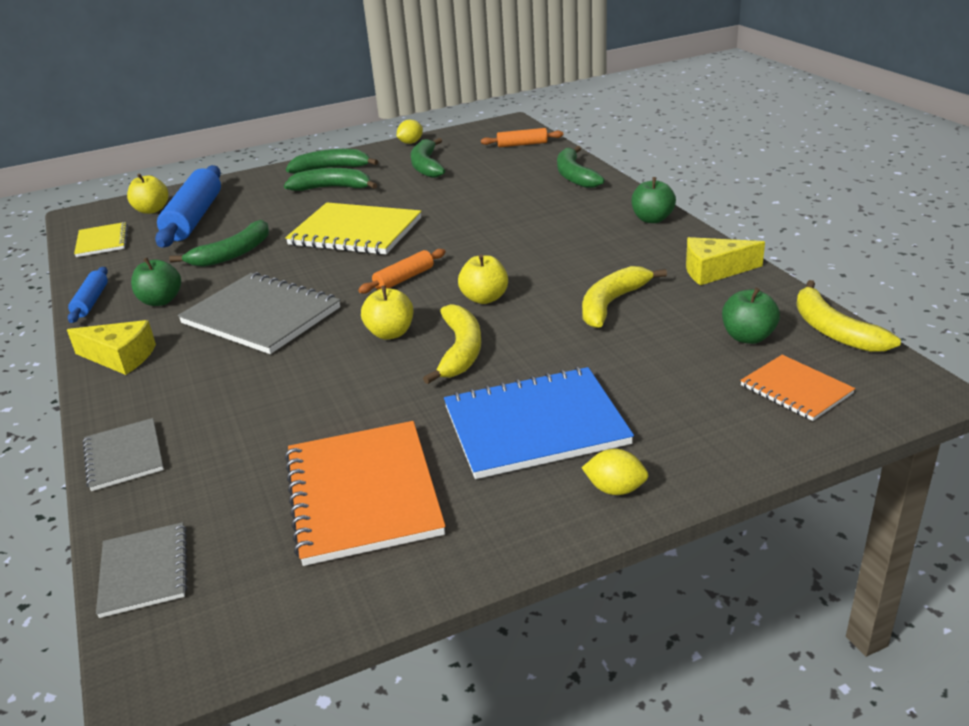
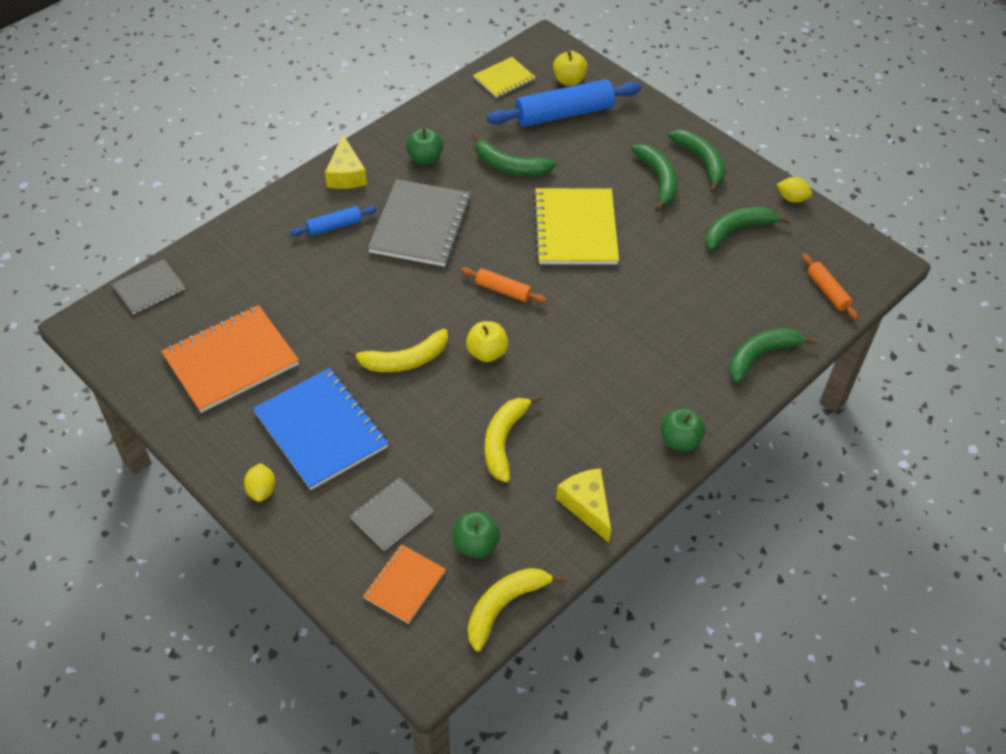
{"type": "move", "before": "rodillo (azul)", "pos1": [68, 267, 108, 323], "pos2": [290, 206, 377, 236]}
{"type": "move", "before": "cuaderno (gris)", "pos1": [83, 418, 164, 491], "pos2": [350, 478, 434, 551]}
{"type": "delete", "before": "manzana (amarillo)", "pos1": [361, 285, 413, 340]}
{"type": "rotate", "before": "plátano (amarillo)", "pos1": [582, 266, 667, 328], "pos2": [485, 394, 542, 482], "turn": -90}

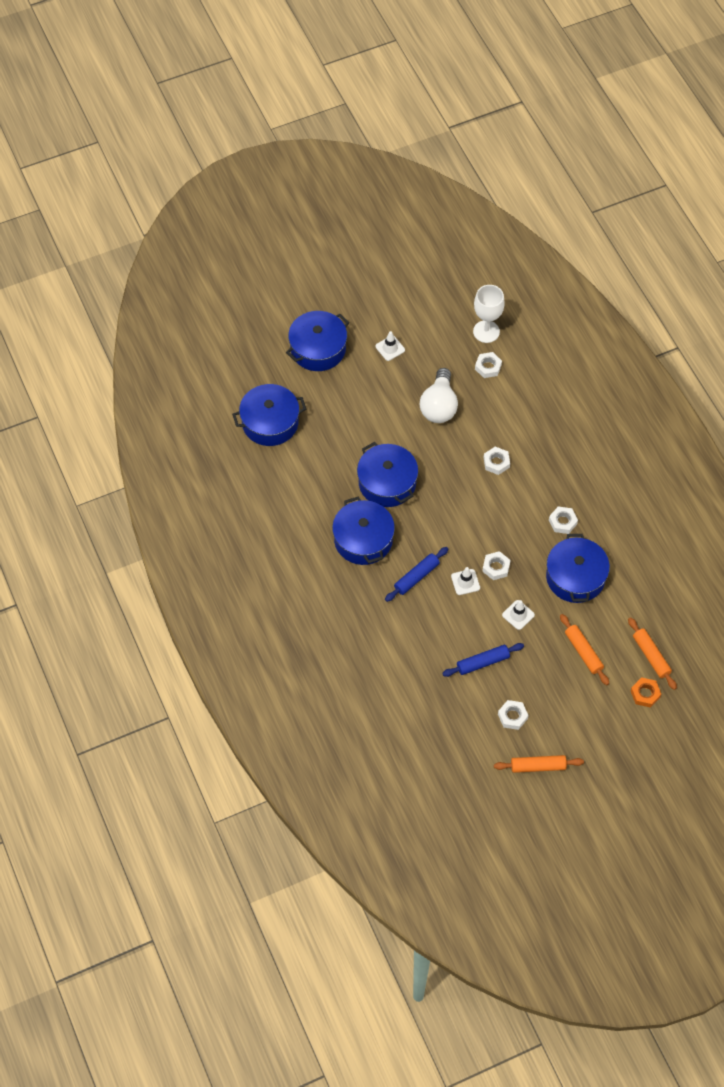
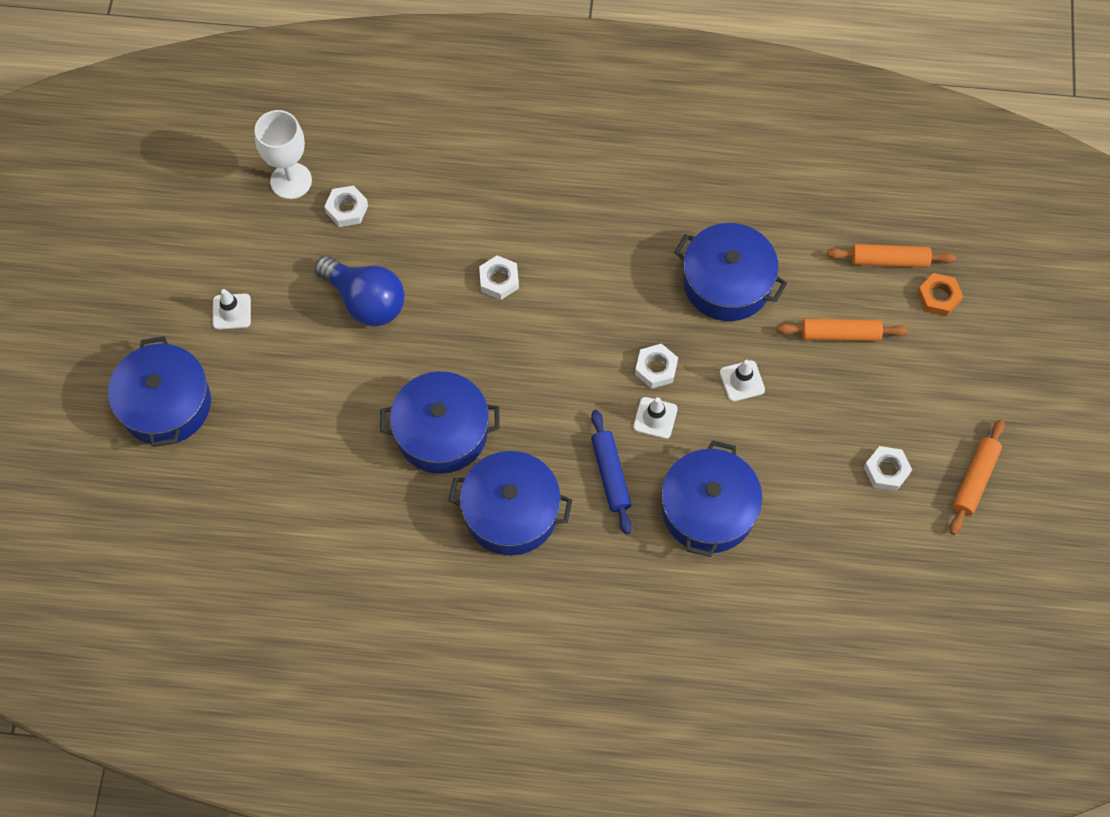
{"type": "move", "before": "olla (azul)", "pos1": [232, 384, 306, 446], "pos2": [661, 441, 763, 557]}
{"type": "recolor", "before": "bombilla (blanco)", "after": "bombilla (azul)", "pos1": [420, 368, 458, 423], "pos2": [315, 256, 405, 327]}
{"type": "delete", "before": "rodillo (azul)", "pos1": [442, 643, 524, 677]}
{"type": "delete", "before": "tuerca (blanco)", "pos1": [549, 506, 578, 534]}

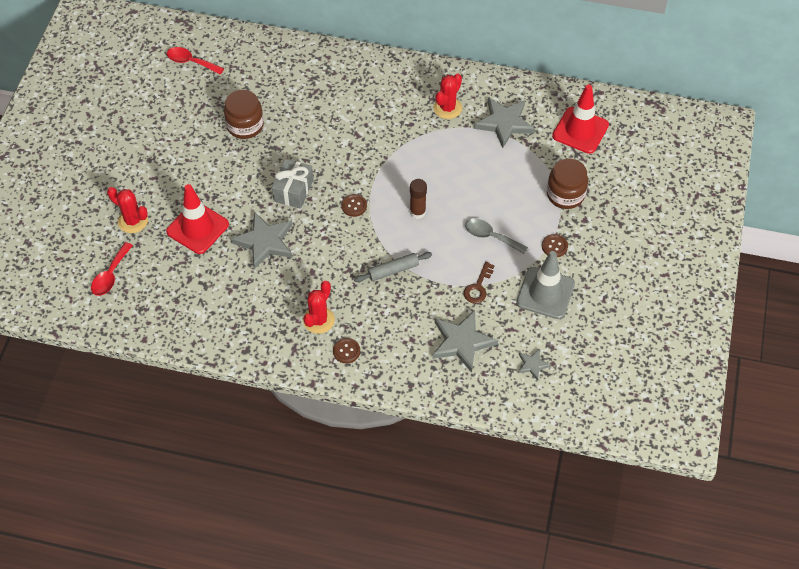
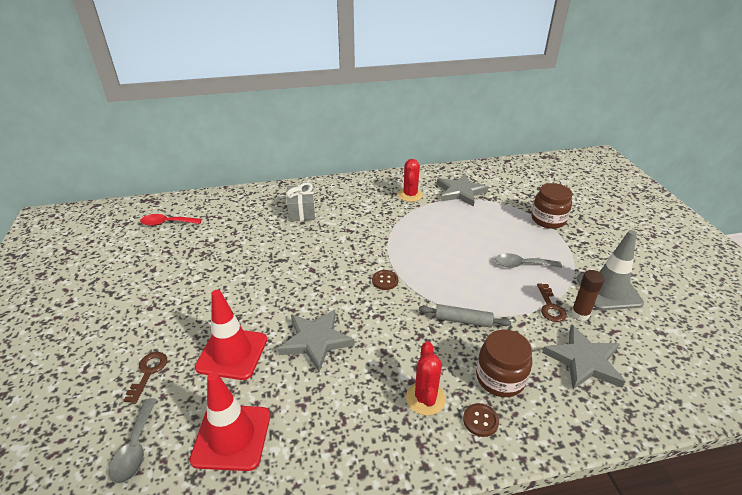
{"type": "recolor", "before": "cuchara (rojo)", "after": "cuchara (gris)", "pos1": [91, 242, 133, 296], "pos2": [109, 398, 157, 484]}
{"type": "replace", "before": "cactus (rojo)", "after": "llave (marrón)", "pos1": [107, 187, 148, 233], "pos2": [123, 352, 167, 404]}
{"type": "move", "before": "tarro (marrón)", "pos1": [224, 90, 264, 139], "pos2": [476, 330, 532, 397]}
{"type": "move", "before": "regalo (gris)", "pos1": [272, 159, 313, 209], "pos2": [286, 182, 315, 222]}
{"type": "rotate", "before": "rodillo (gris)", "pos1": [354, 252, 432, 282], "pos2": [419, 304, 511, 328], "turn": 60}
{"type": "move", "before": "barra de pegamento (marrón)", "pos1": [410, 179, 427, 219], "pos2": [571, 270, 605, 321]}
{"type": "delete", "before": "estrella (gris)", "pos1": [518, 349, 551, 381]}
{"type": "delete", "before": "botón (marrón)", "pos1": [542, 234, 568, 257]}
{"type": "move", "before": "cono de tráfico (rojo)", "pos1": [552, 85, 609, 154], "pos2": [190, 372, 270, 471]}

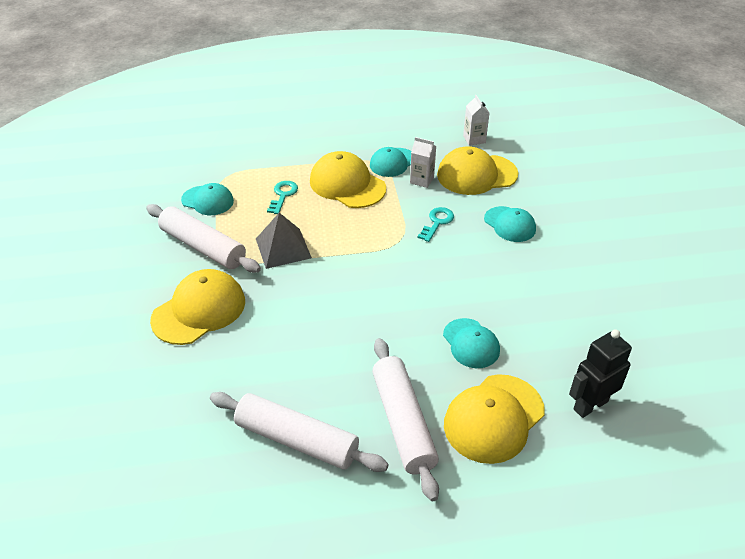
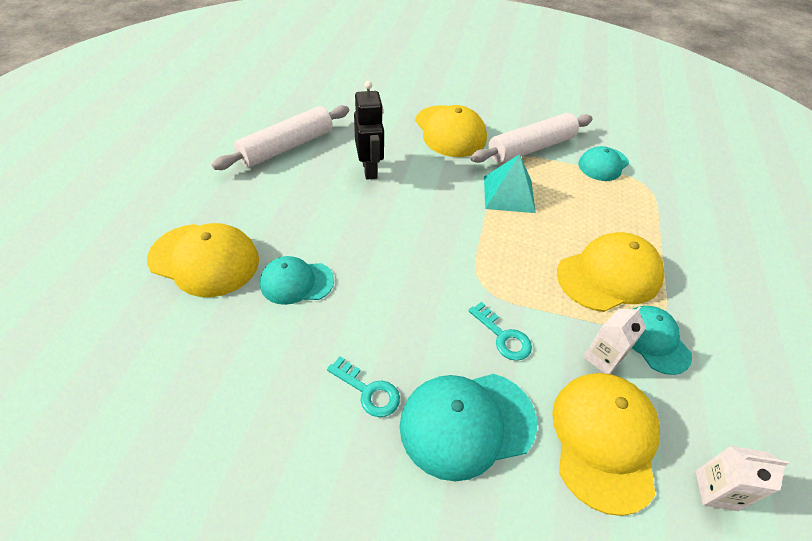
{"type": "recolor", "before": "pirámide (gris)", "after": "pirámide (turquesa)", "pos1": [256, 213, 312, 269], "pos2": [484, 154, 536, 213]}
{"type": "move", "before": "llave (turquesa)", "pos1": [267, 181, 298, 214], "pos2": [327, 356, 400, 417]}
{"type": "delete", "before": "rodillo (blanco)", "pos1": [372, 338, 439, 501]}
{"type": "rotate", "before": "gorra (amarillo)", "pos1": [444, 374, 545, 464], "pos2": [147, 223, 259, 297], "turn": 135}
{"type": "resize", "before": "gorra (turquesa)", "pos1": [484, 206, 536, 242], "pos2": [400, 374, 537, 481], "scale": 1.57}
{"type": "move", "before": "robot (negro)", "pos1": [569, 329, 632, 418], "pos2": [354, 81, 384, 179]}

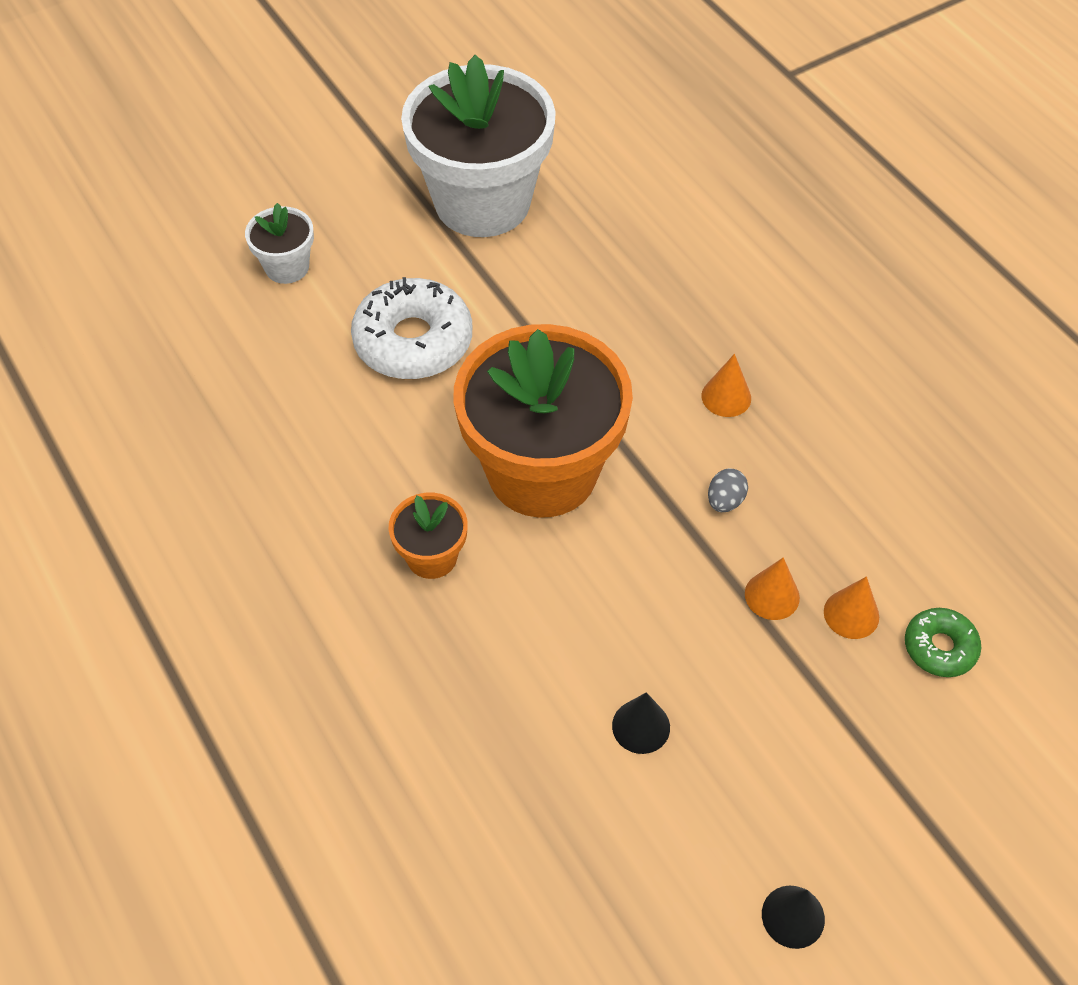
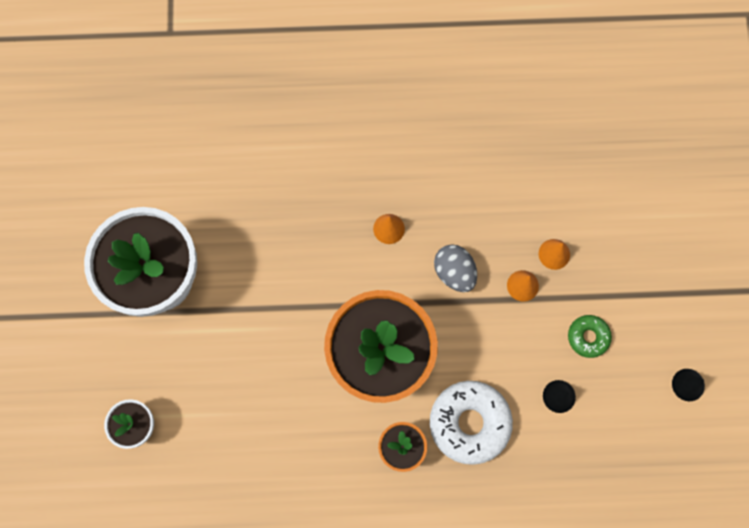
{"type": "move", "before": "rosquilla (blanco)", "pos1": [351, 277, 472, 379], "pos2": [430, 381, 513, 465]}
{"type": "resize", "before": "huevo (gris)", "pos1": [708, 468, 748, 512], "pos2": [434, 244, 477, 292], "scale": 1.68}
{"type": "move", "before": "rosquilla (verde)", "pos1": [905, 608, 981, 677], "pos2": [568, 315, 612, 358]}

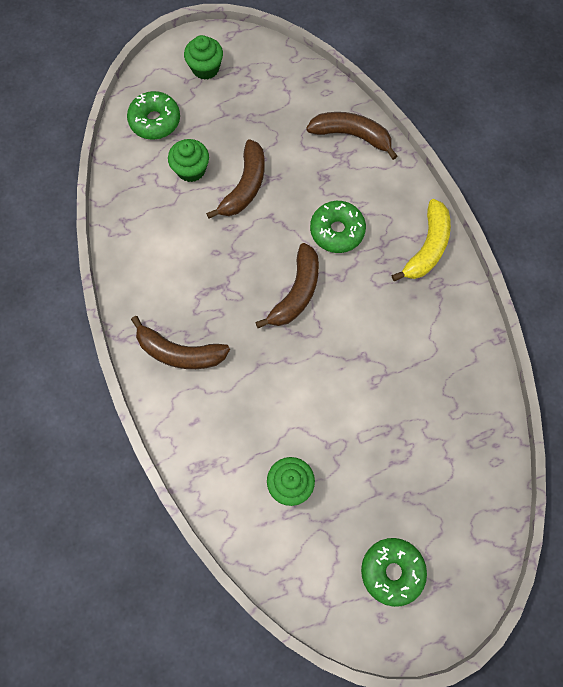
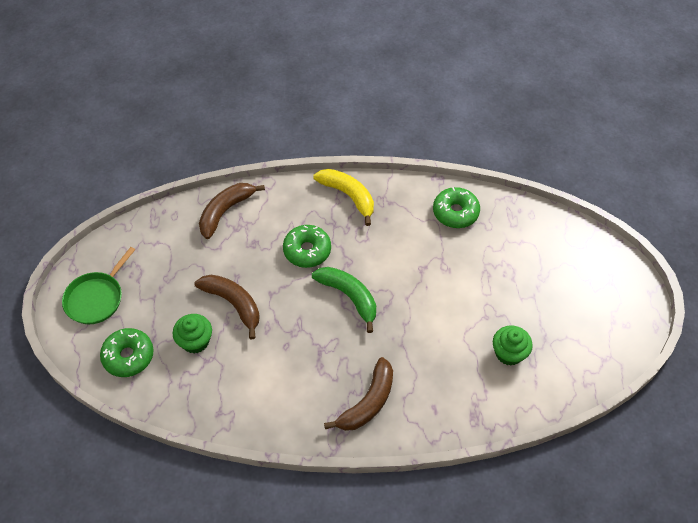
{"type": "replace", "before": "magdalena (verde)", "after": "sartén (verde)", "pos1": [184, 35, 223, 80], "pos2": [62, 247, 135, 324]}
{"type": "recolor", "before": "plátano (marrón)", "after": "plátano (verde)", "pos1": [255, 243, 319, 328], "pos2": [312, 267, 376, 333]}
{"type": "move", "before": "rosquilla (verde)", "pos1": [361, 538, 427, 607], "pos2": [433, 187, 480, 228]}

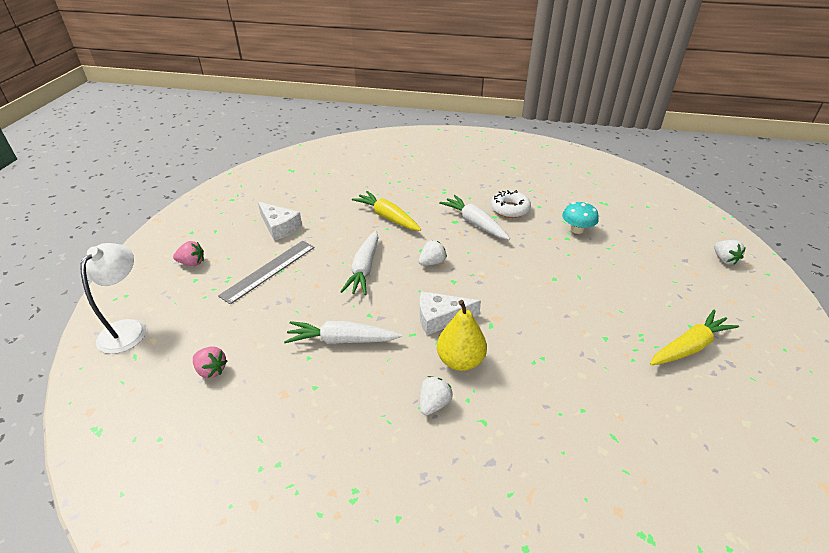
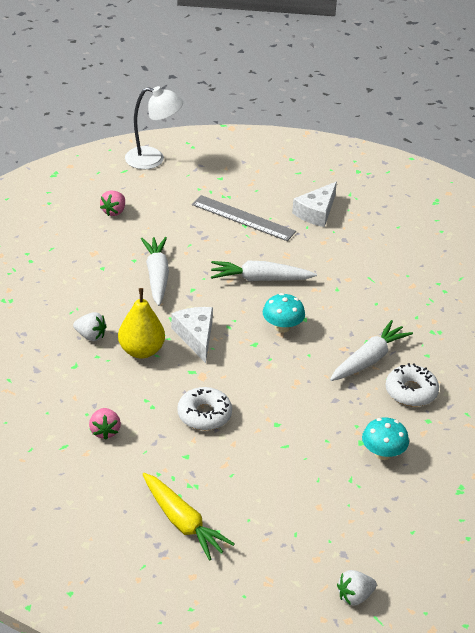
{"type": "move", "before": "fresa (rosa)", "pos1": [173, 241, 204, 266], "pos2": [89, 408, 121, 440]}
{"type": "delete", "before": "zanahoria (amarillo)", "pos1": [352, 191, 421, 231]}
{"type": "replace", "before": "fresa (blanco)", "after": "seta (turquesa)", "pos1": [419, 240, 447, 266], "pos2": [263, 293, 305, 333]}
{"type": "insert", "after": "rosquilla (blanco)", "pos2": [177, 387, 232, 430]}

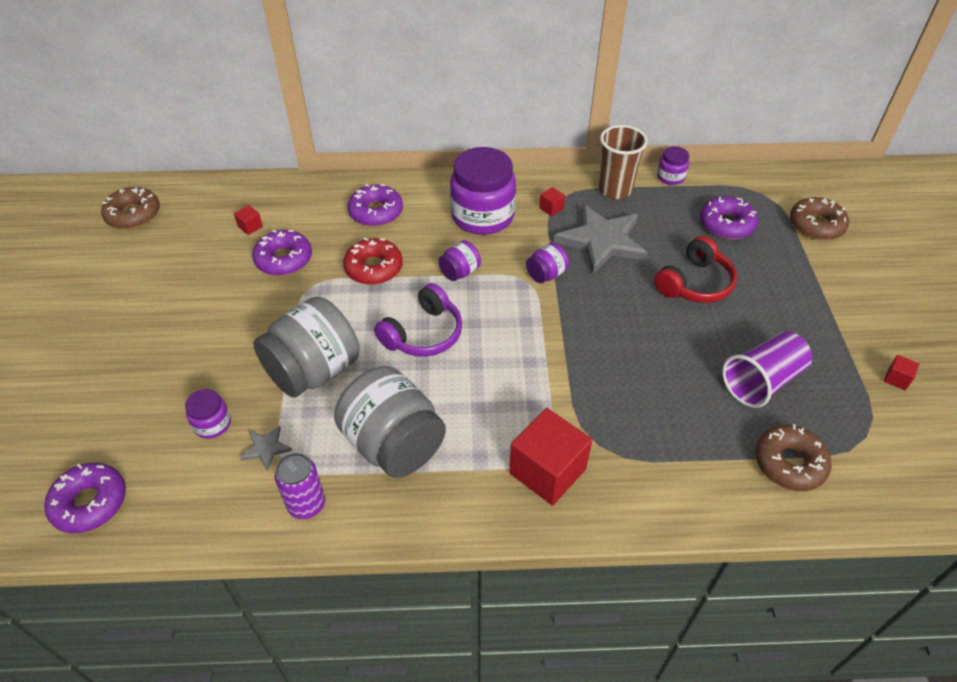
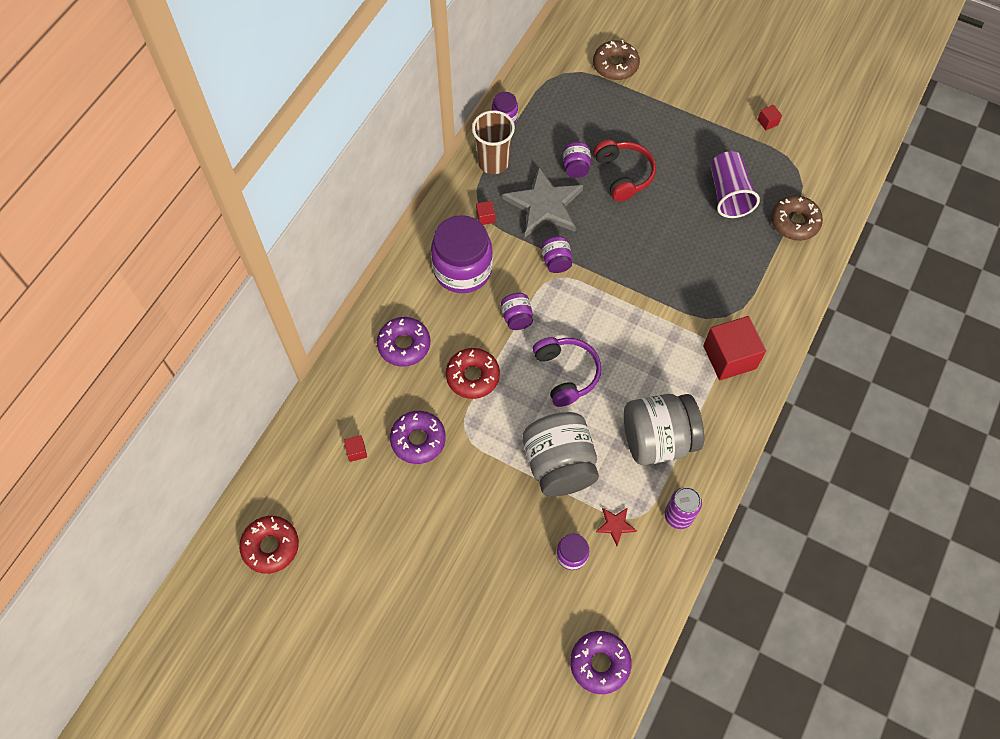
{"type": "recolor", "before": "rosquilla (marrón)", "after": "rosquilla (rojo)", "pos1": [101, 187, 160, 229], "pos2": [239, 516, 299, 574]}
{"type": "recolor", "before": "estrella (gris)", "after": "estrella (rojo)", "pos1": [240, 426, 292, 471], "pos2": [596, 508, 637, 546]}
{"type": "delete", "before": "rosquilla (morado)", "pos1": [700, 196, 758, 239]}
{"type": "insert", "after": "tarro (morado)", "pos2": [563, 142, 591, 178]}

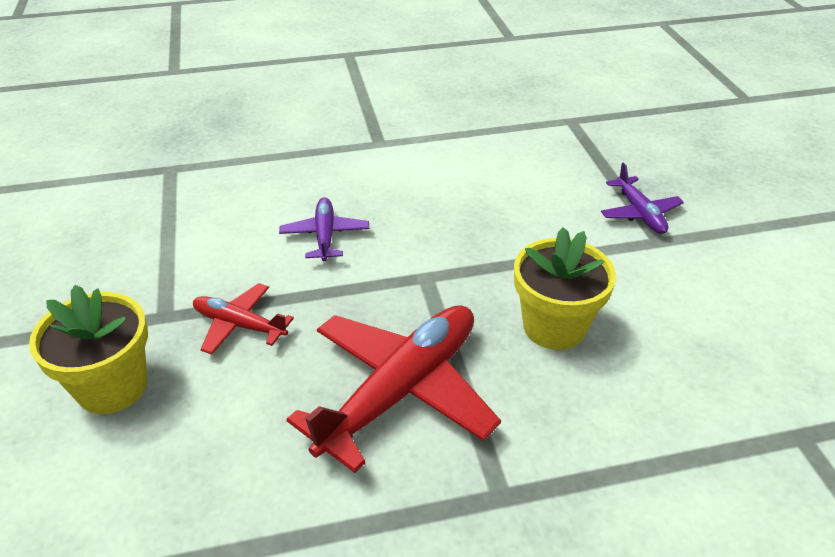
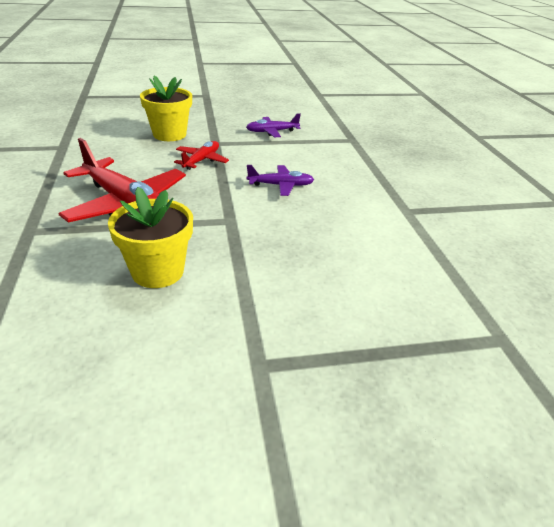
{"type": "move", "before": "avión (morado)", "pos1": [601, 162, 684, 234], "pos2": [246, 113, 301, 137]}

